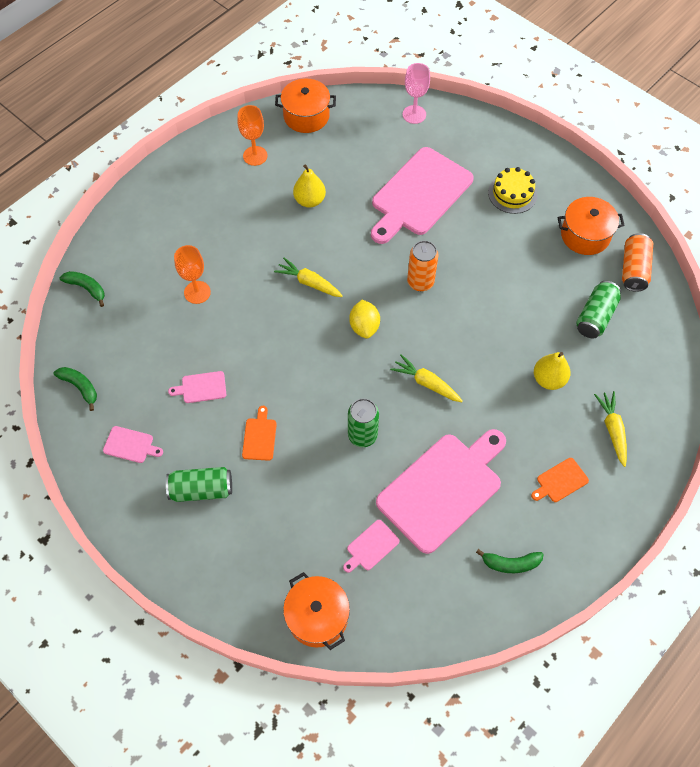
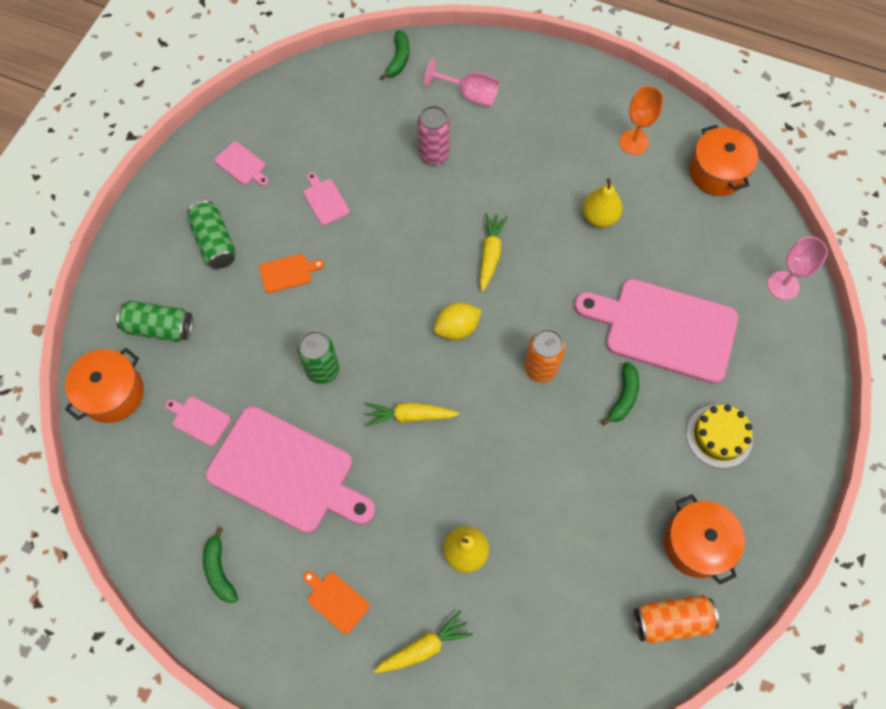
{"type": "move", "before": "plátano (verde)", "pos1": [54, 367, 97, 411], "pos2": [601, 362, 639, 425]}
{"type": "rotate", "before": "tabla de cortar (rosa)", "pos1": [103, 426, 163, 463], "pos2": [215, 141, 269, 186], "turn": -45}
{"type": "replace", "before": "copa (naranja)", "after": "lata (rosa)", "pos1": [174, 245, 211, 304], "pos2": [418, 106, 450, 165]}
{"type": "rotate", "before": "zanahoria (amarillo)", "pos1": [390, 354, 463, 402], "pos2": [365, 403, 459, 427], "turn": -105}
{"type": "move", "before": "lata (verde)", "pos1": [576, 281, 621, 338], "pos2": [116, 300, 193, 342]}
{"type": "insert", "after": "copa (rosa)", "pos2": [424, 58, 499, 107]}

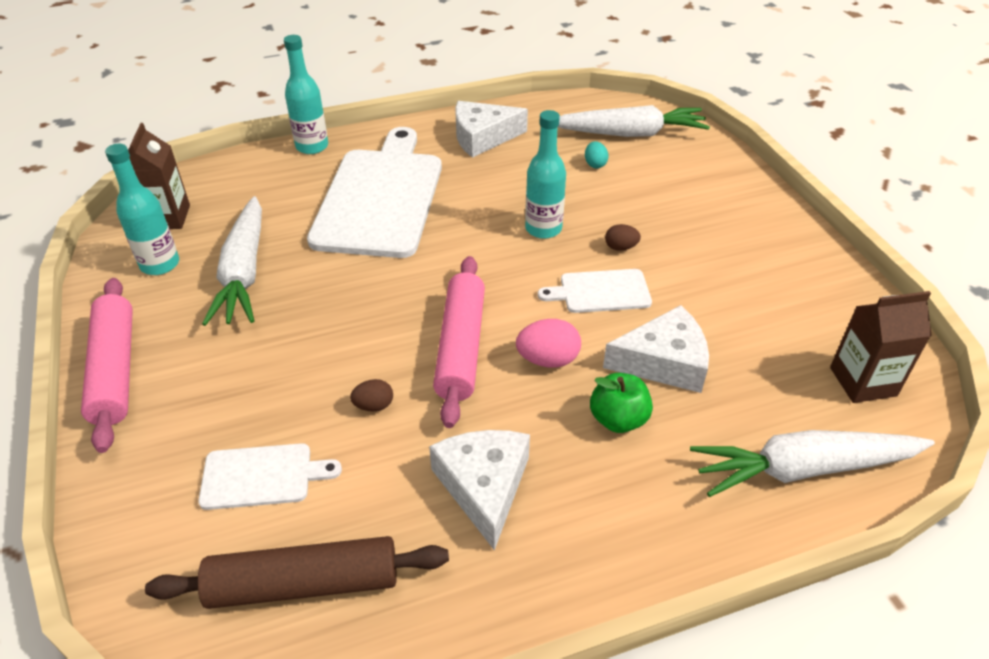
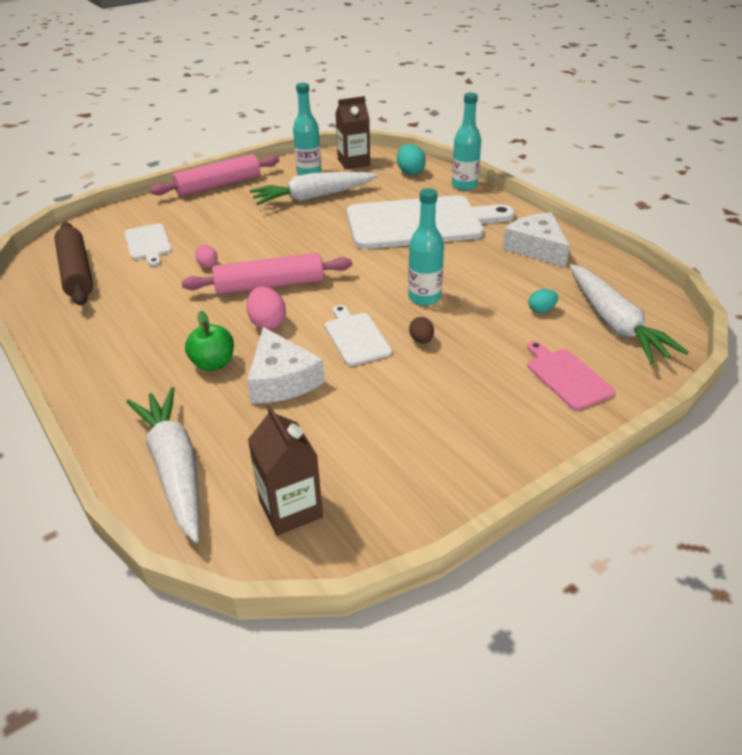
{"type": "recolor", "before": "huevo (marrón)", "after": "huevo (rosa)", "pos1": [350, 379, 393, 411], "pos2": [195, 245, 218, 268]}
{"type": "delete", "before": "queso (blanco)", "pos1": [429, 430, 530, 551]}
{"type": "insert", "after": "huevo (turquesa)", "pos2": [397, 144, 426, 175]}
{"type": "insert", "after": "tabla de cortar (rosa)", "pos2": [527, 341, 615, 410]}

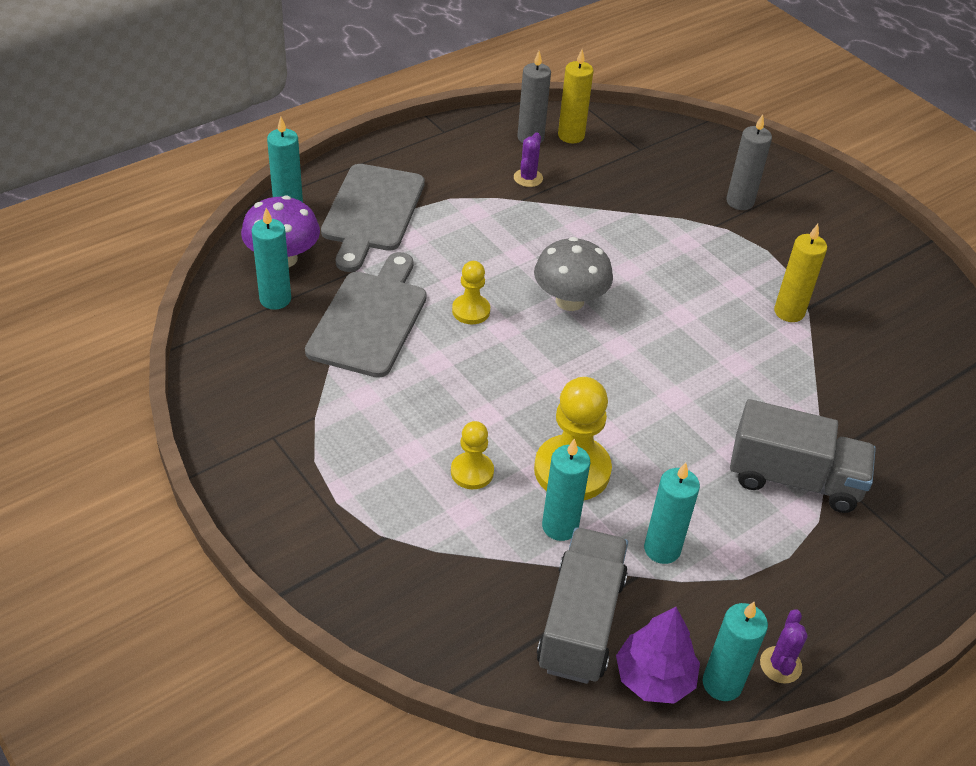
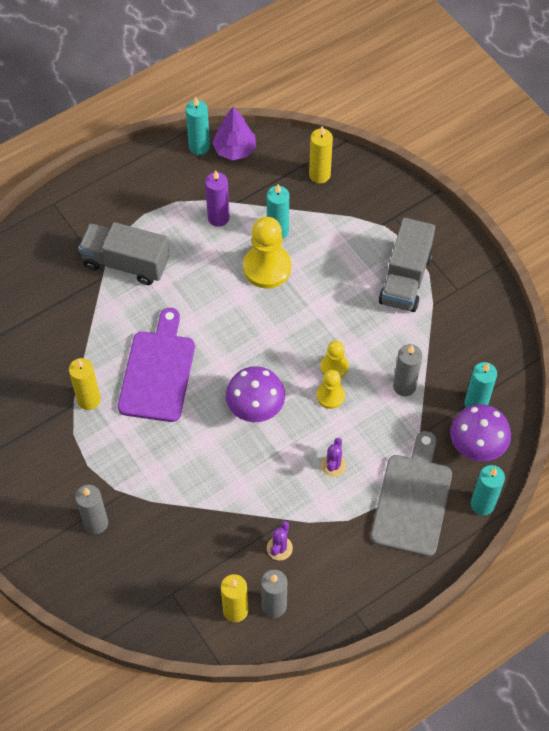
{"type": "replace", "before": "tabla de cortar (gris)", "after": "vela (gris)", "pos1": [305, 252, 427, 378], "pos2": [393, 344, 422, 396]}
{"type": "move", "before": "peón (amarillo)", "pos1": [451, 421, 494, 489], "pos2": [320, 340, 349, 378]}
{"type": "recolor", "before": "seta (gris)", "after": "seta (morado)", "pos1": [534, 237, 613, 311], "pos2": [226, 366, 285, 422]}
{"type": "move", "before": "camión (gris)", "pos1": [537, 527, 628, 684], "pos2": [379, 218, 435, 312]}
{"type": "recolor", "before": "vela (turquesa)", "after": "vela (morado)", "pos1": [644, 462, 700, 564], "pos2": [205, 170, 230, 227]}
{"type": "move", "before": "cactus (morado)", "pos1": [760, 609, 808, 684], "pos2": [321, 438, 346, 477]}
{"type": "insert", "after": "tabla de cortar (morado)", "pos2": [118, 308, 195, 422]}
{"type": "insert", "after": "vela (amarillo)", "pos2": [309, 126, 333, 183]}

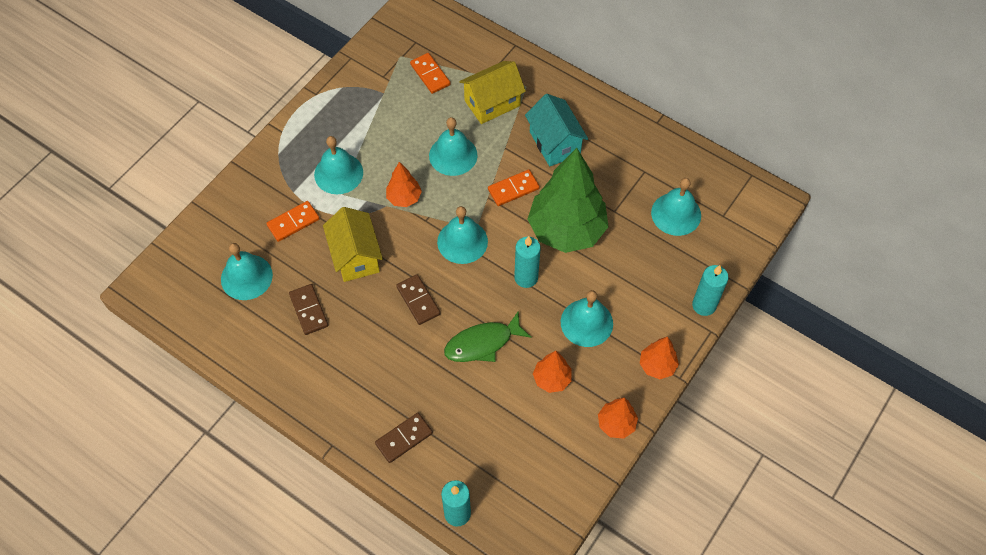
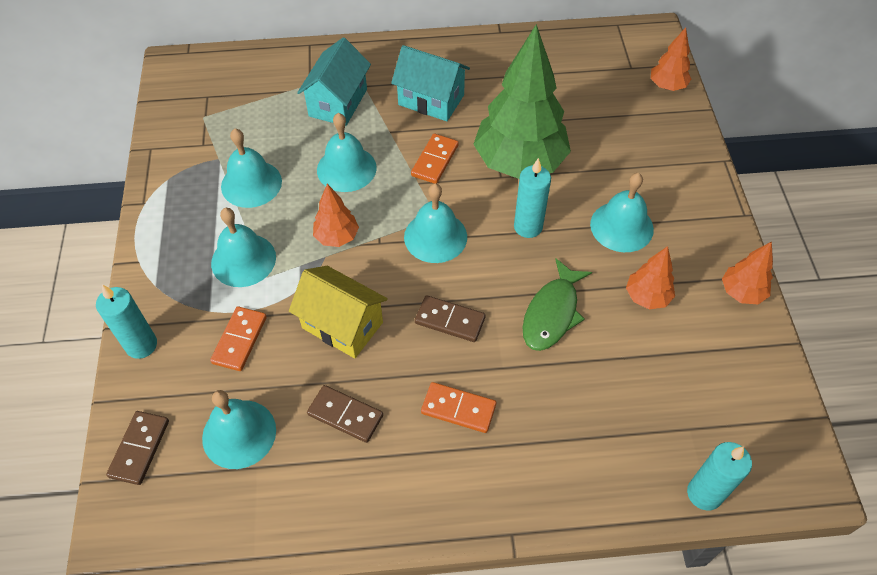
{"type": "move", "before": "ficha de dominó (marrón)", "pos1": [375, 413, 433, 463], "pos2": [106, 411, 169, 485]}
{"type": "move", "before": "ficha de dominó (naranja)", "pos1": [410, 53, 451, 94], "pos2": [421, 382, 496, 433]}
{"type": "recolor", "before": "casa (amarillo)", "after": "casa (turquesa)", "pos1": [459, 61, 526, 124], "pos2": [297, 37, 371, 126]}
{"type": "move", "before": "árbol (naranja)", "pos1": [640, 337, 679, 379], "pos2": [651, 27, 691, 91]}
{"type": "move", "before": "campana (turquesa)", "pos1": [651, 178, 701, 236], "pos2": [221, 128, 282, 208]}
{"type": "move", "before": "vela (turquesa)", "pos1": [692, 265, 729, 316], "pos2": [96, 284, 157, 359]}

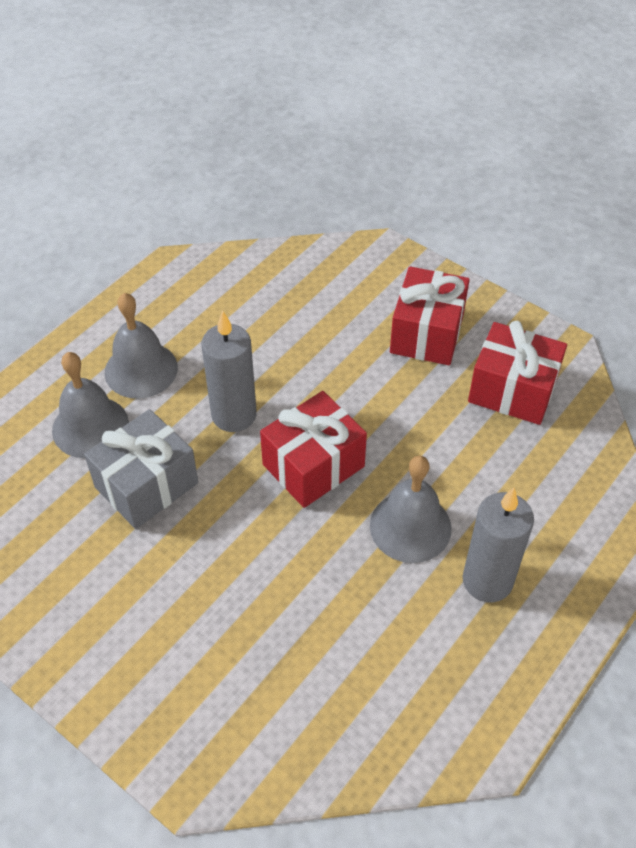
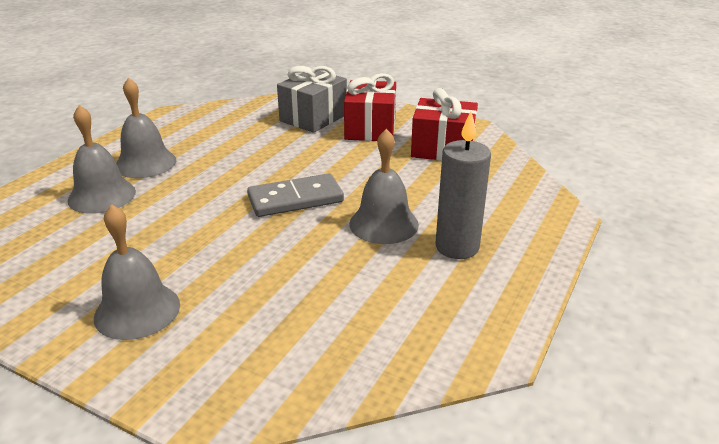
{"type": "move", "before": "regalo (gris)", "pos1": [84, 409, 198, 529], "pos2": [277, 66, 347, 133]}
{"type": "delete", "before": "vela (gris)", "pos1": [201, 311, 257, 432]}
{"type": "replace", "before": "regalo (rojo)", "after": "ficha de dominó (gris)", "pos1": [260, 391, 367, 508], "pos2": [247, 173, 344, 217]}
{"type": "insert", "after": "campana (gris)", "pos2": [94, 204, 180, 340]}

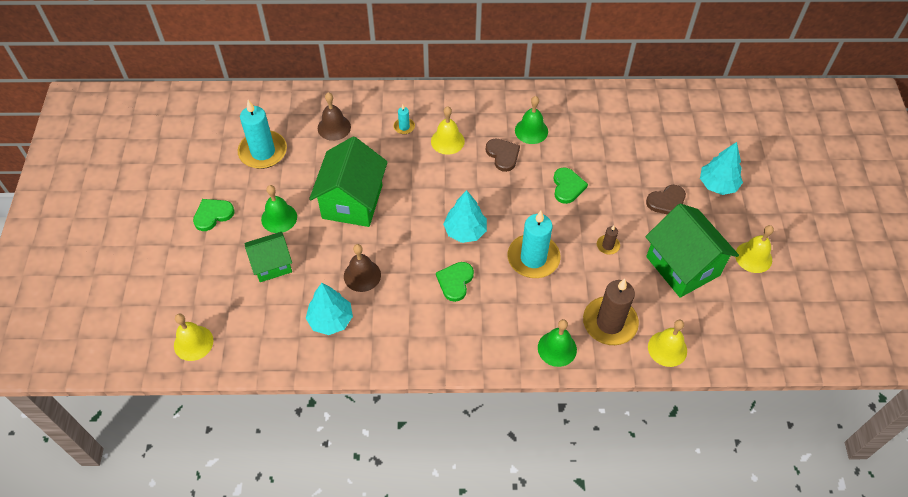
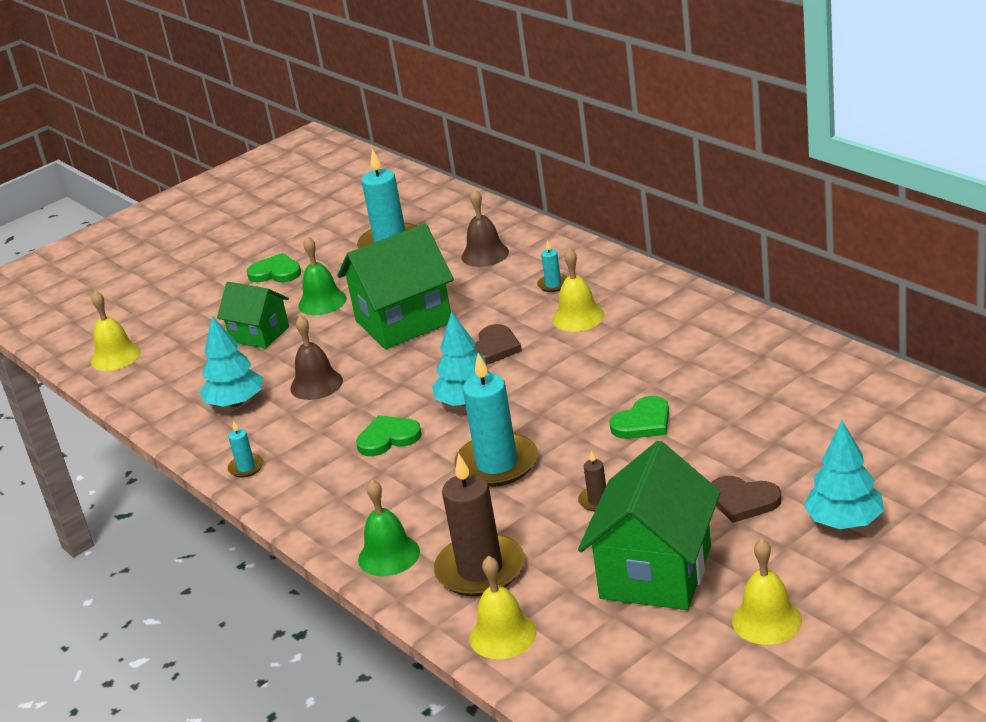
{"type": "move", "before": "corazón (marrón)", "pos1": [486, 139, 520, 172], "pos2": [474, 324, 522, 365]}
{"type": "delete", "before": "campana (verde)", "pos1": [515, 96, 548, 144]}
{"type": "insert", "after": "vela (turquesa)", "pos2": [228, 421, 264, 477]}

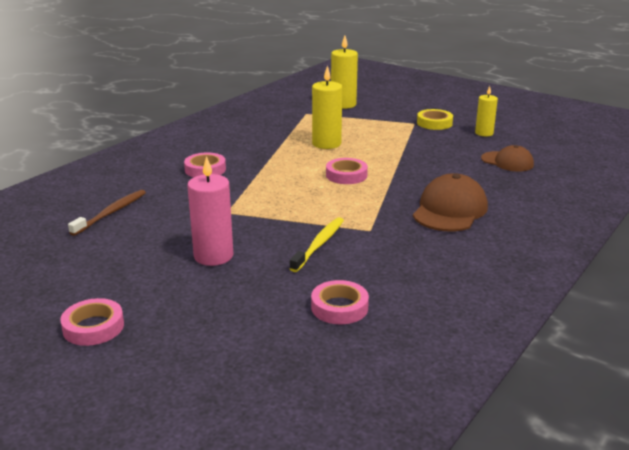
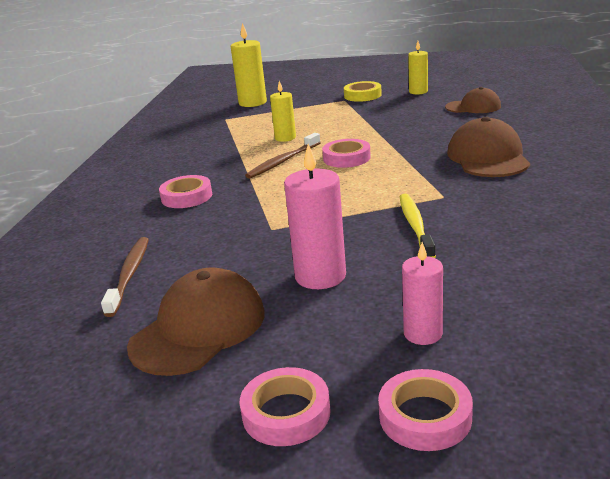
{"type": "move", "before": "cinta adhesiva (rosa)", "pos1": [311, 280, 369, 324], "pos2": [378, 369, 473, 451]}
{"type": "resize", "before": "vela (amarillo)", "pos1": [312, 65, 342, 149], "pos2": [270, 81, 296, 142], "scale": 0.64}
{"type": "insert", "after": "gorra (marrón)", "pos2": [127, 268, 264, 376]}
{"type": "insert", "after": "cepillo de dientes (marrón)", "pos2": [245, 133, 321, 179]}
{"type": "insert", "after": "vela (rosa)", "pos2": [402, 242, 443, 345]}

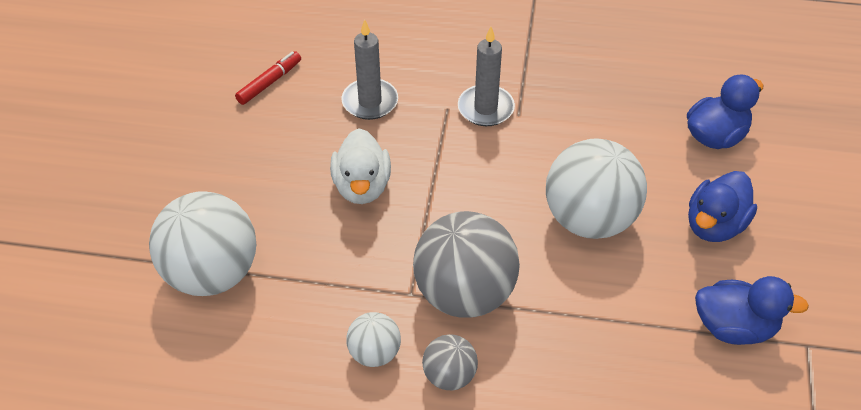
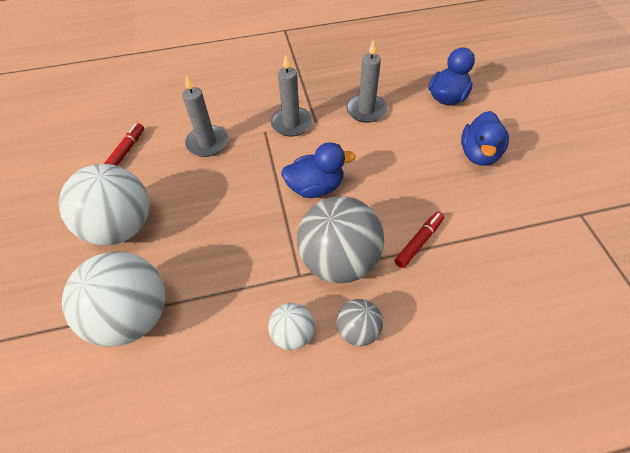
{"type": "delete", "before": "pato (blanco)", "pos1": [330, 128, 391, 204]}
{"type": "move", "before": "pelota (blanco)", "pos1": [546, 138, 647, 239], "pos2": [59, 164, 149, 245]}
{"type": "move", "before": "pato (azul)", "pos1": [695, 276, 809, 345], "pos2": [281, 142, 356, 198]}
{"type": "insert", "after": "vela (gris)", "pos2": [346, 40, 387, 123]}
{"type": "insert", "after": "rotulador (rojo)", "pos2": [394, 212, 444, 268]}

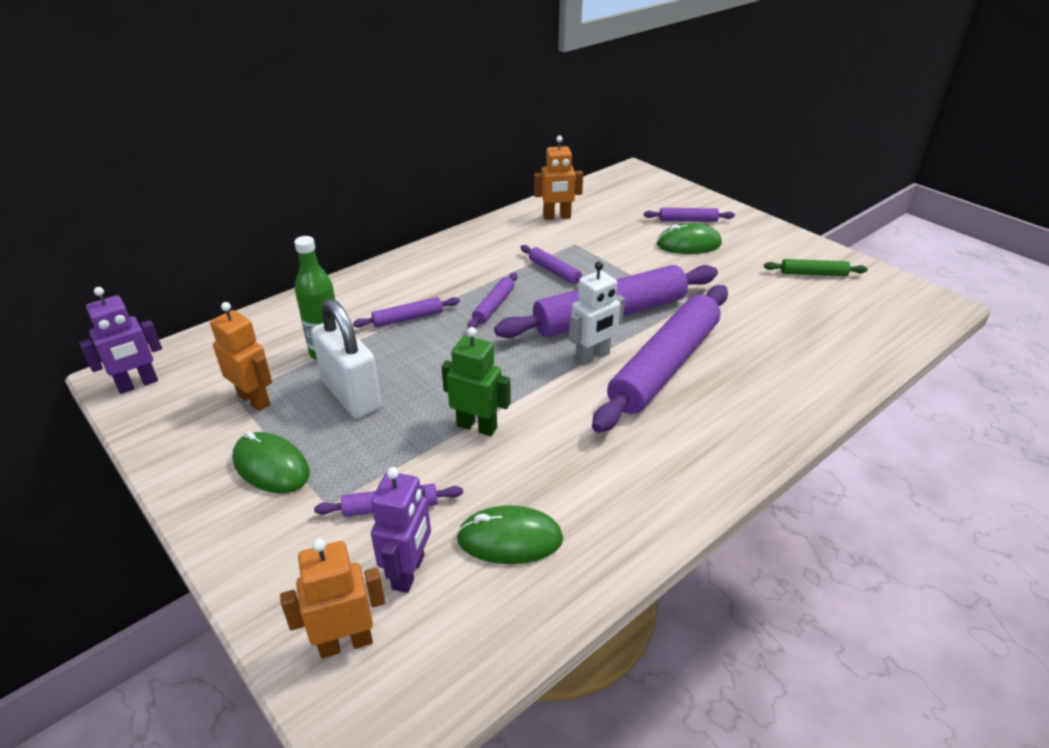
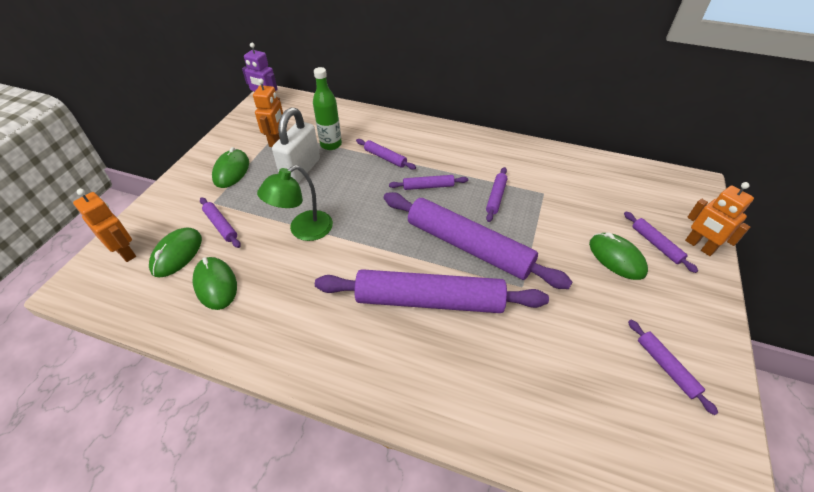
{"type": "replace", "before": "robot (morado)", "after": "ratón (verde)", "pos1": [371, 467, 431, 593], "pos2": [149, 227, 202, 277]}
{"type": "replace", "before": "robot (verde)", "after": "lámpara (verde)", "pos1": [441, 327, 511, 436], "pos2": [257, 165, 333, 241]}
{"type": "move", "before": "robot (naranja)", "pos1": [534, 136, 583, 220], "pos2": [685, 182, 754, 256]}
{"type": "delete", "before": "robot (blanco)", "pos1": [569, 262, 625, 366]}
{"type": "recolor", "before": "rodillo (verde)", "after": "rodillo (morado)", "pos1": [764, 259, 868, 276], "pos2": [628, 320, 718, 415]}

